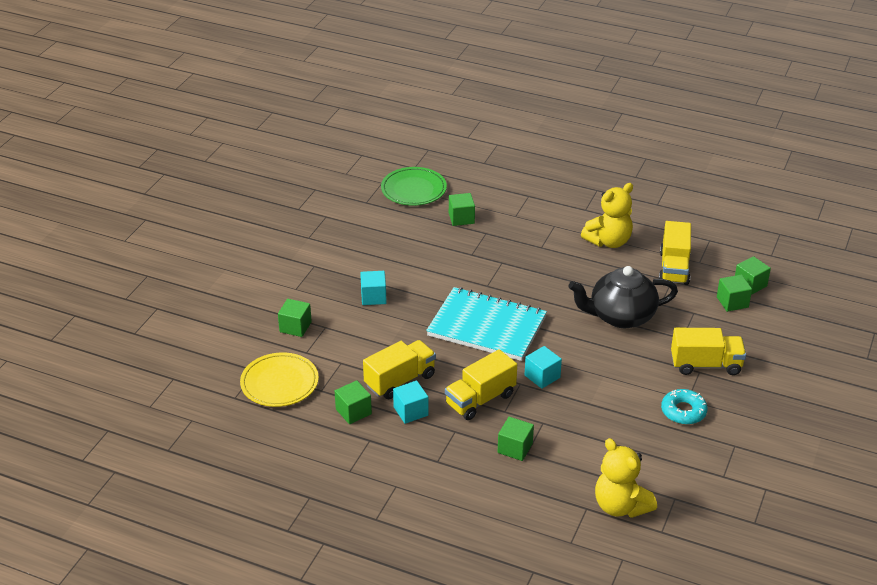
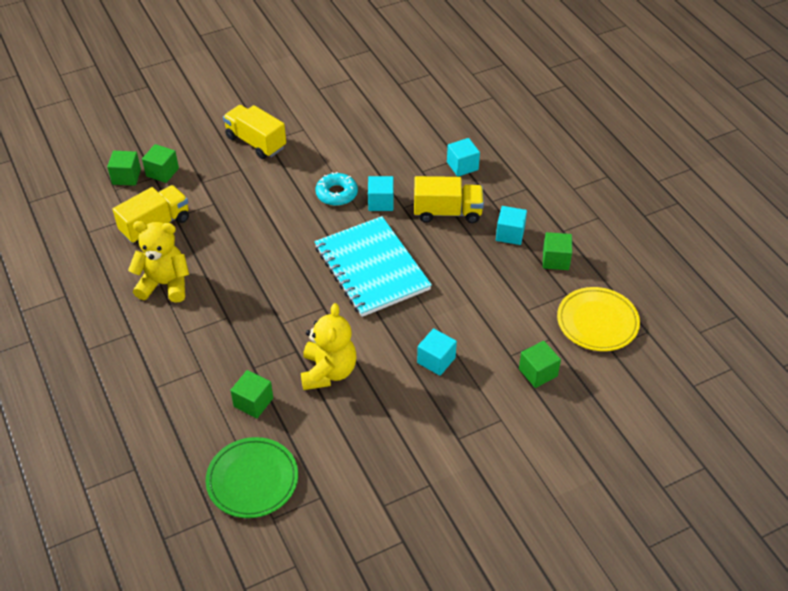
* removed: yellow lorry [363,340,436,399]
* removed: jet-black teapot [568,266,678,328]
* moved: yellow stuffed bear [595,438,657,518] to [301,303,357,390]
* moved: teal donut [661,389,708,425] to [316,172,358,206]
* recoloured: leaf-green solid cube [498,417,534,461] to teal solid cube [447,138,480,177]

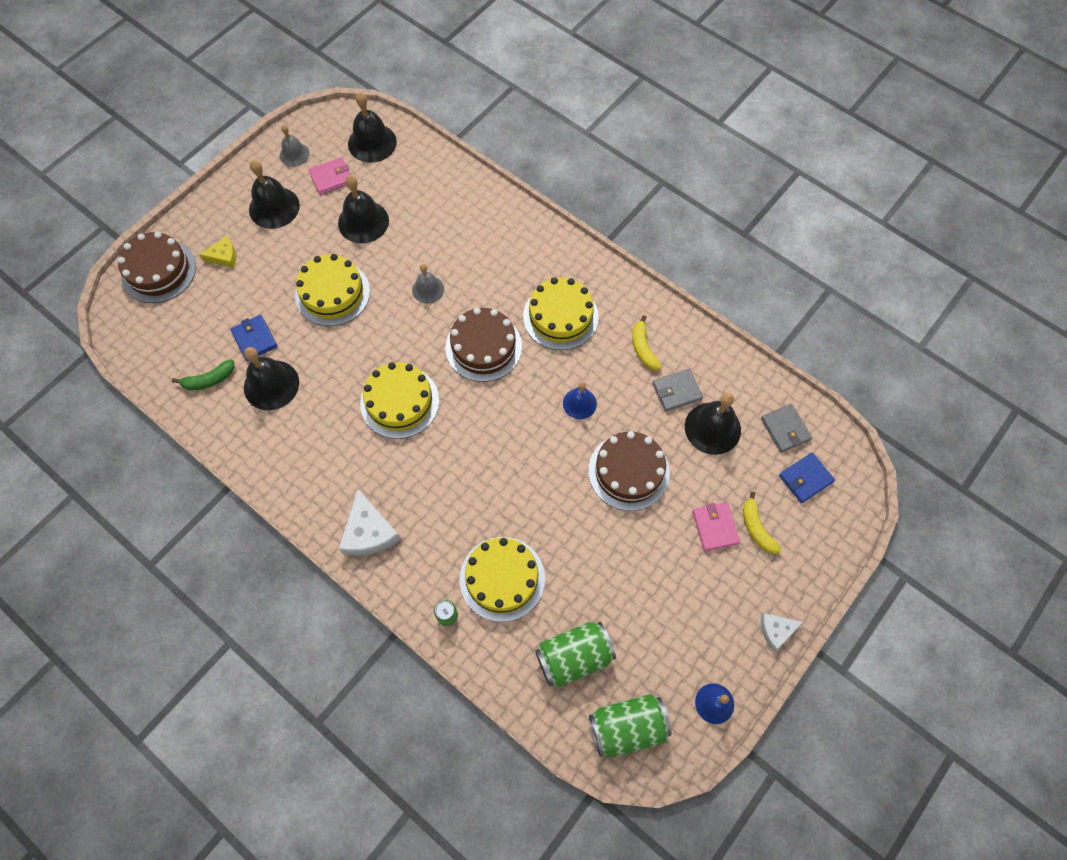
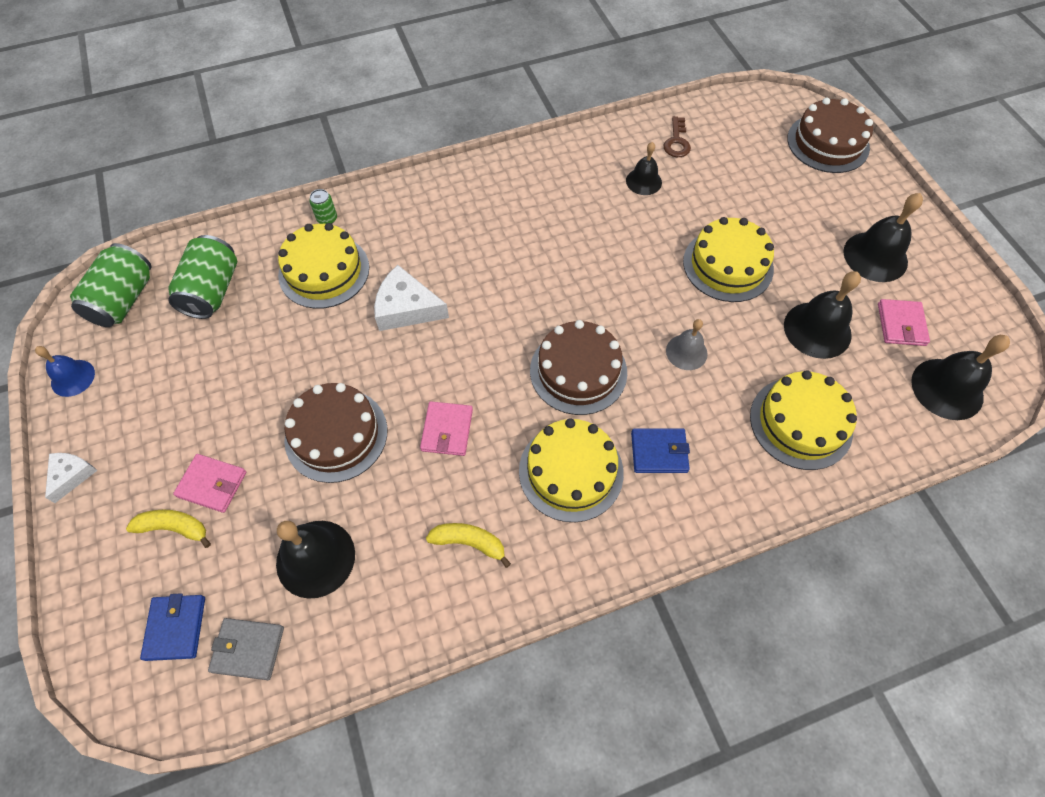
* removed: yellow cheese wedge [199,236,236,268]
* removed: ash-grey school bell [280,125,310,167]
* removed: ash-grey card wallet [652,369,703,412]
* moved: cobalt card wallet [230,315,278,361] to [631,428,690,473]
* moved: snow-white cheese wedge [339,489,401,556] to [374,265,449,331]
* moved: yellow cake [360,362,439,439] to [750,370,857,470]
* replaced: leaf-green toy banana [172,359,234,390] to russet door key [664,116,691,157]
* replaced: cobalt school bell [563,382,597,419] to pink card wallet [420,401,473,456]
* resized: jet-black school bell [244,347,299,410] = [626,142,662,195] x0.61

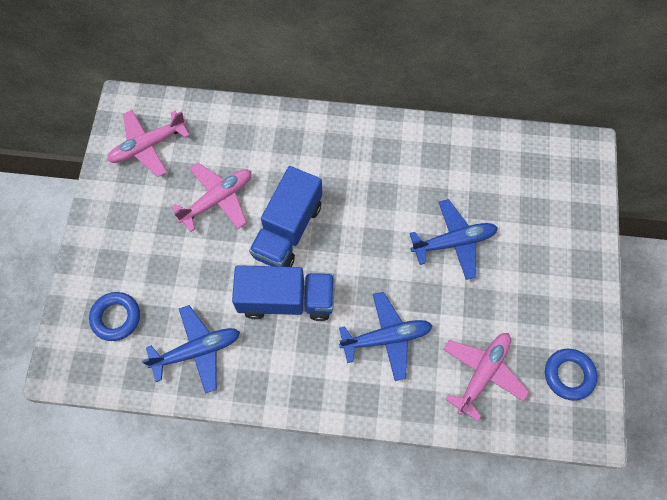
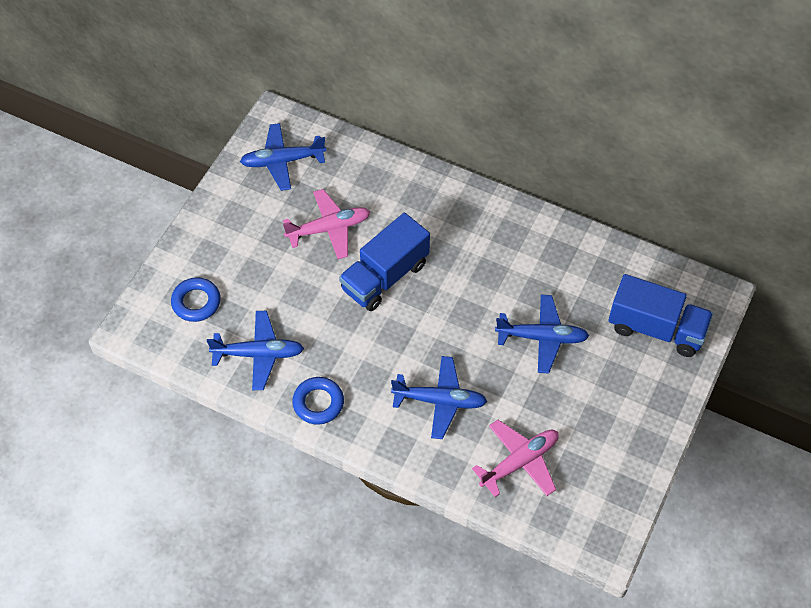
* moved: cobalt lorry [232,265,334,321] to [609,274,713,357]
* moved: cobalt ring [545,349,598,401] to [292,377,344,425]
* recoloured: pink toy plane [107,110,190,177] to cobalt toy plane [240,123,326,191]

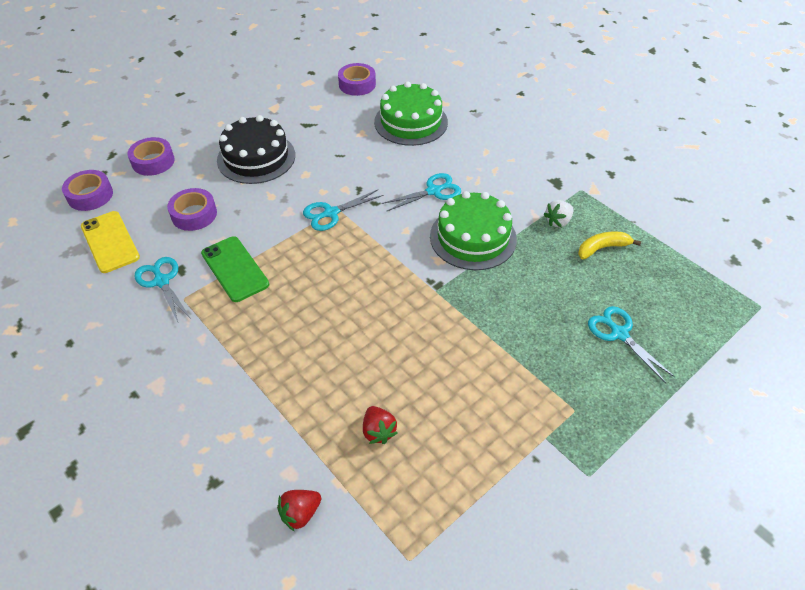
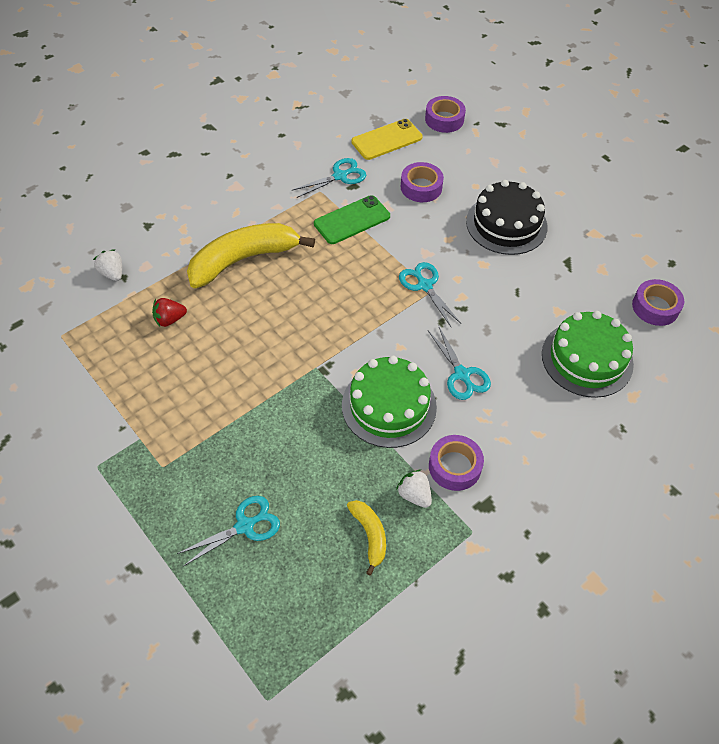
* added: yellow toy banana [187,223,315,288]
* moved: purple sticky tape [127,137,175,176] to [429,435,484,491]
* recoloured: crimson toy strawberry [277,490,321,532] to snow-white toy strawberry [93,249,122,281]

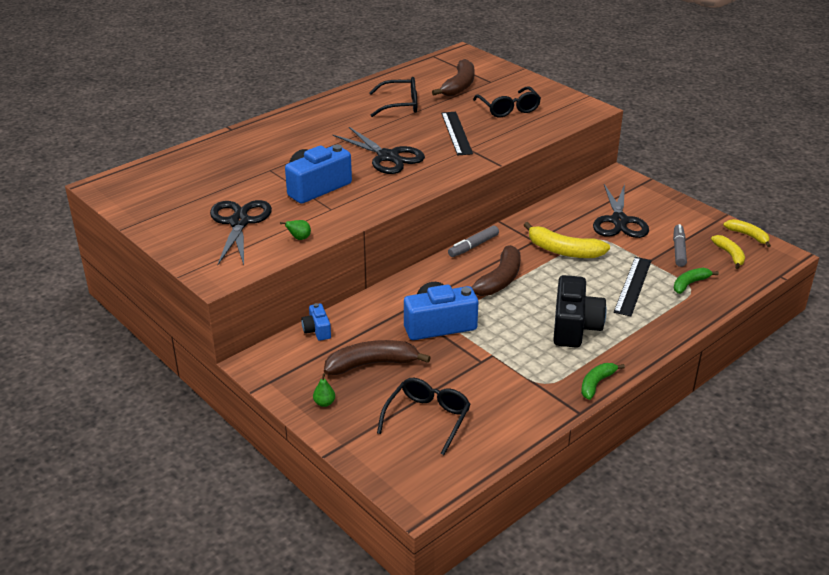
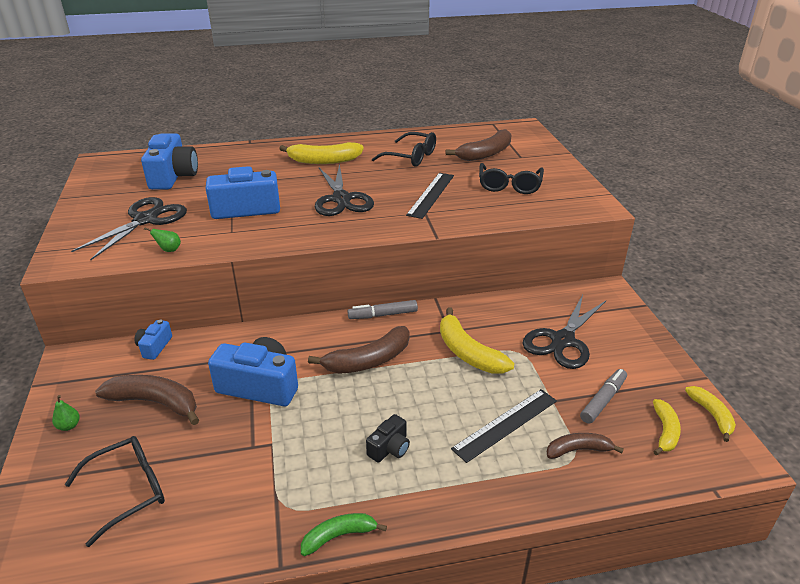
* added: cobalt photo camera [141,133,198,190]
* added: yellow toy banana [279,142,364,164]
* recoloured: leaf-green toy banana [674,268,719,294] to russet toy banana [547,433,624,459]
* resized: jet-black photo camera [553,275,607,348] = [366,414,410,463] x0.51

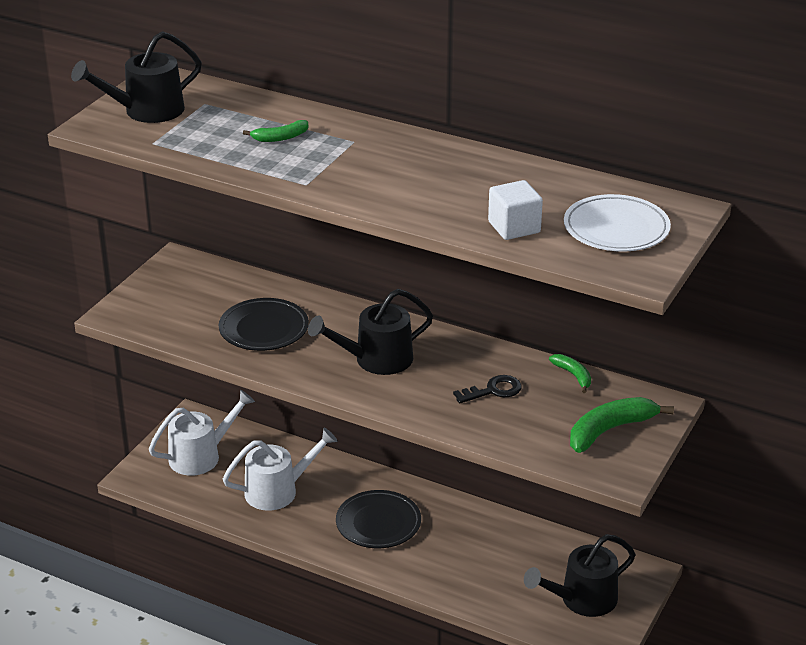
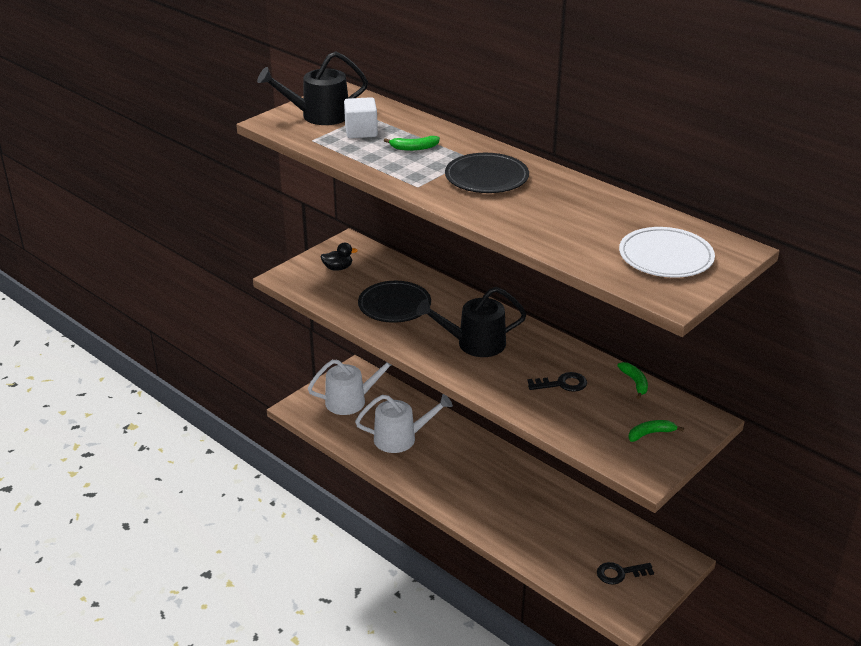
* added: jet-black toy duck [320,243,358,271]
* moved: jet-black plate [336,490,421,548] to [445,153,529,193]
* moved: snow-white solid cube [488,180,543,240] to [344,97,378,138]
* replaced: jet-black sprinkling can [524,534,636,617] to jet-black door key [597,562,654,585]
* resized: leaf-green toy banana [570,397,674,453] = [628,420,684,442] x0.55

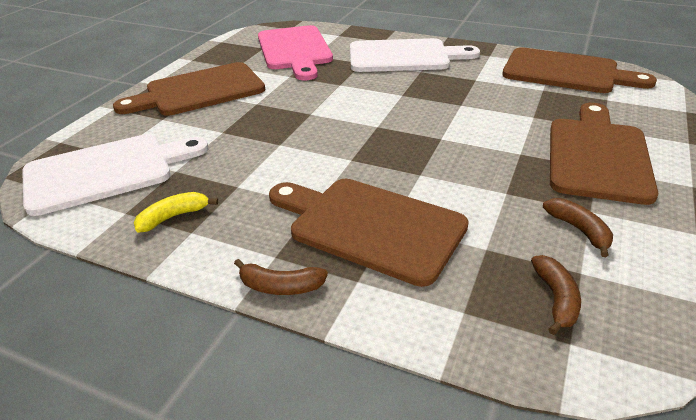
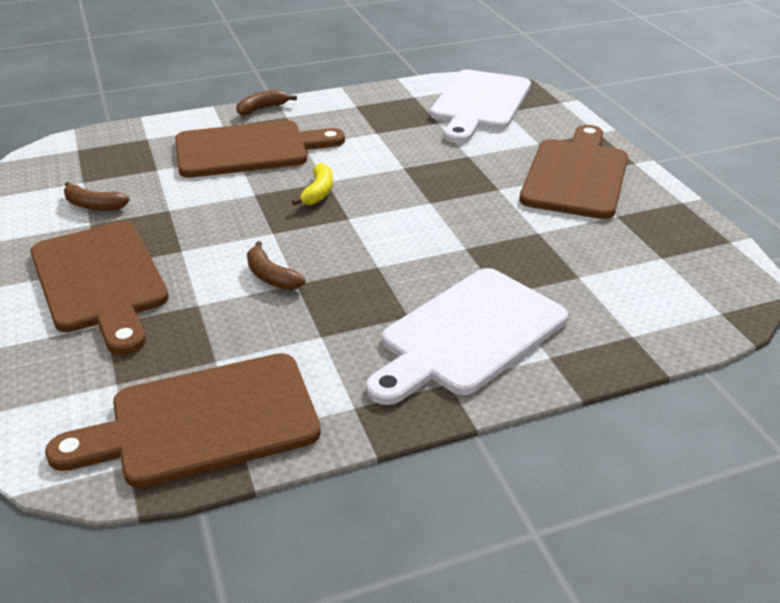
* removed: pink bread board [258,25,333,81]
* moved: yellow toy banana [134,192,218,233] to [292,163,333,206]
* moved: russet toy banana [531,255,581,335] to [247,241,306,290]

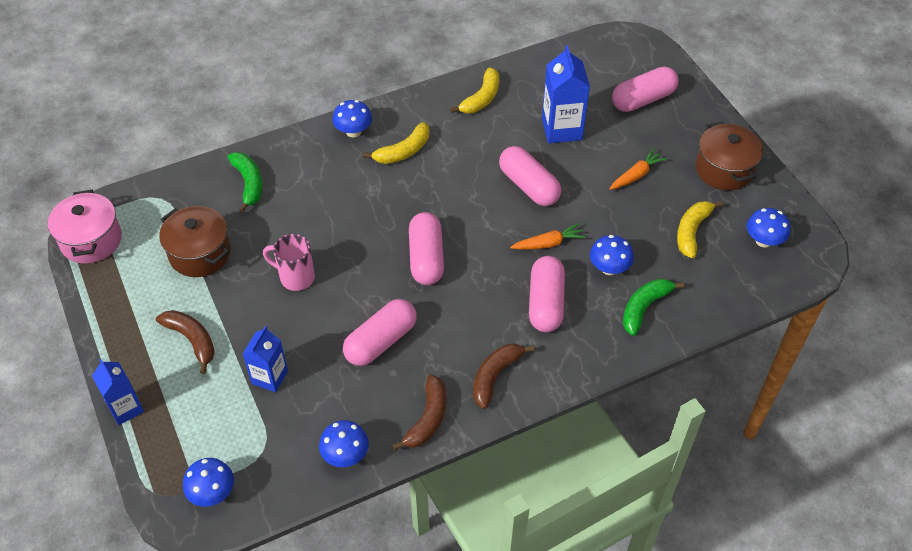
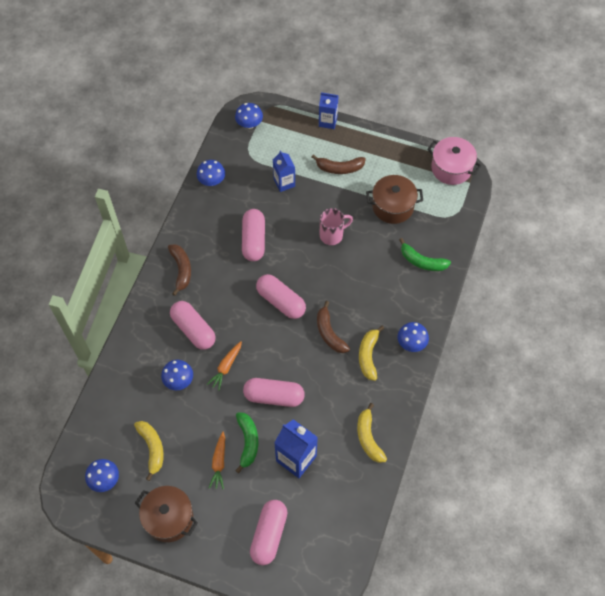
* moved: russet toy banana [392,375,446,450] to [317,301,350,353]
* moved: leaf-green toy banana [623,279,685,336] to [235,412,258,473]

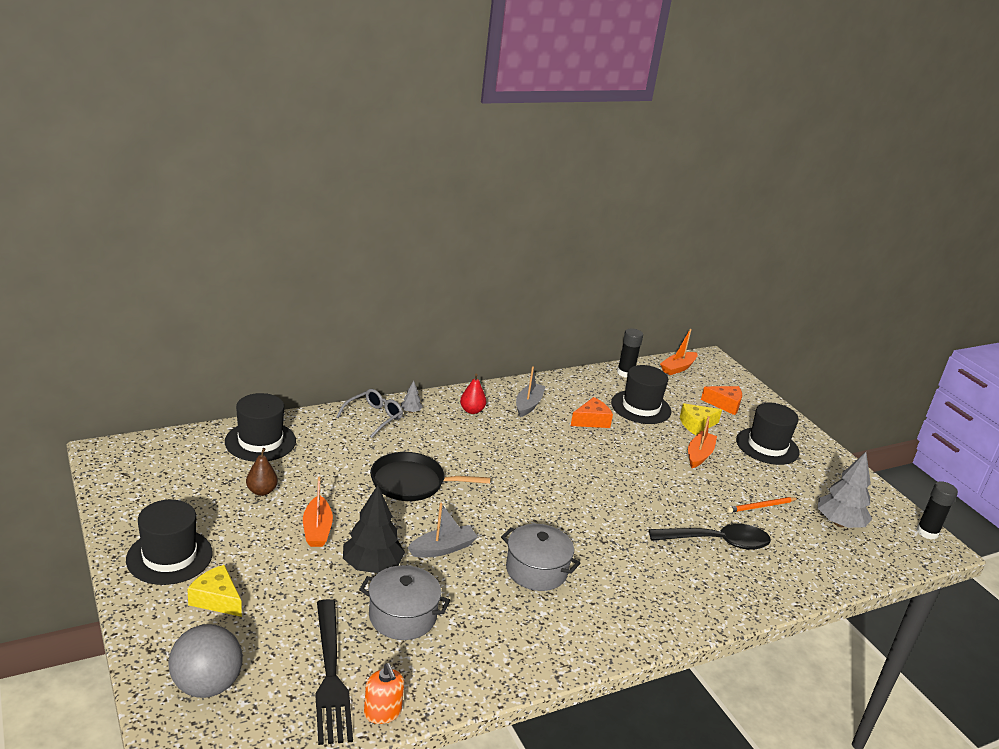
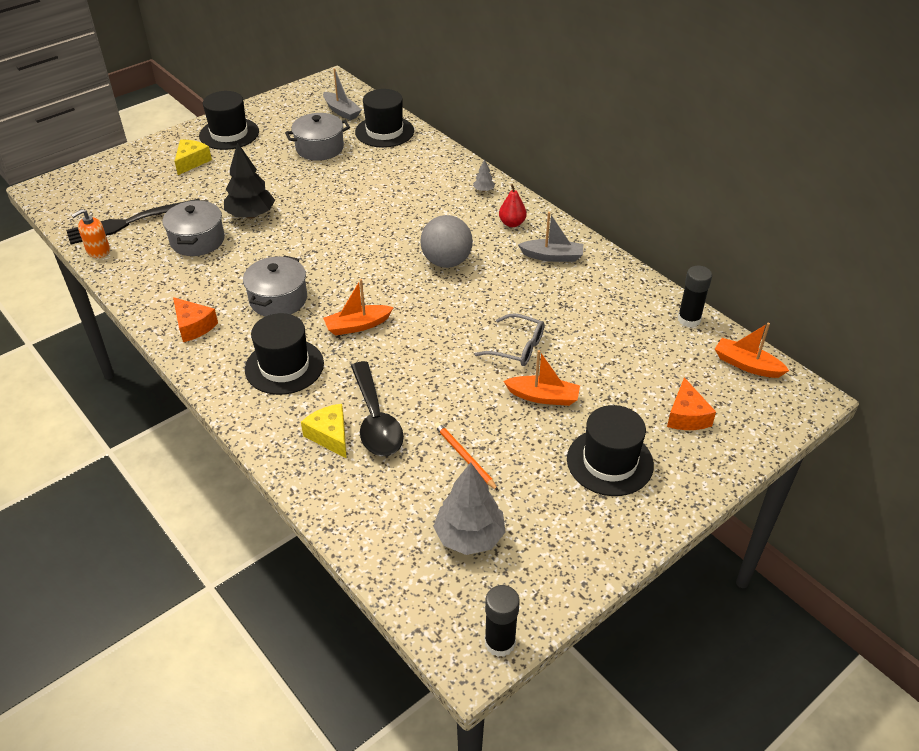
* removed: jet-black skillet [370,452,491,501]
* moved: ash-grey ball [169,624,243,698] to [420,215,473,268]
* moved: orange sailboat [303,476,333,547] to [323,279,394,336]
* moved: ash-grey spectacles [336,389,403,438] to [475,313,544,366]
* moved: ash-grey sailboat [408,503,478,558] to [323,68,362,120]
* moved: orange cheese wedge [571,397,613,428] to [173,297,218,342]
* moved: jet-black hat [611,365,672,424] to [245,313,324,395]
* moved: yellow cheese wedge [680,403,722,435] to [301,404,347,459]
* replaced: russet pear fruit [246,448,278,496] to ash-grey cooking pot [285,113,350,161]

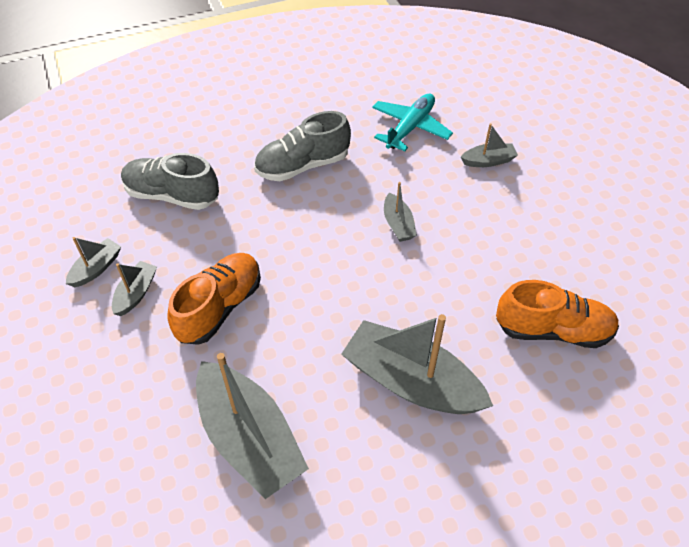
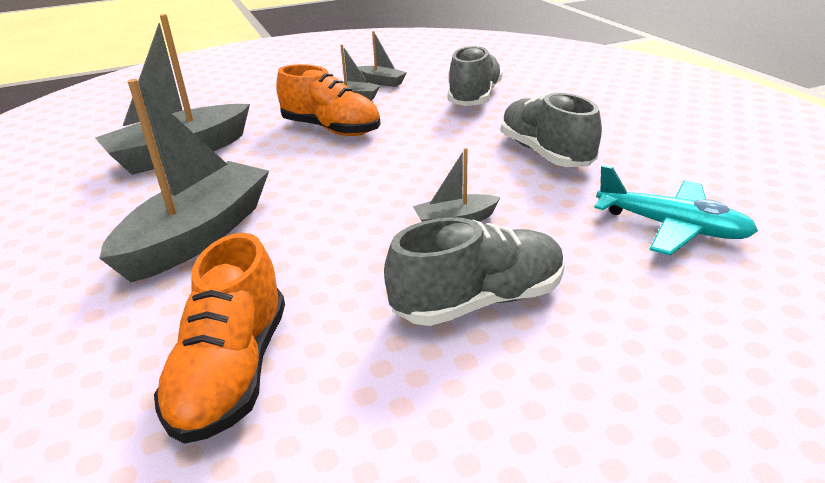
* removed: ash-grey sailboat [461,123,518,167]
* added: ash-grey sneaker [384,217,565,326]

